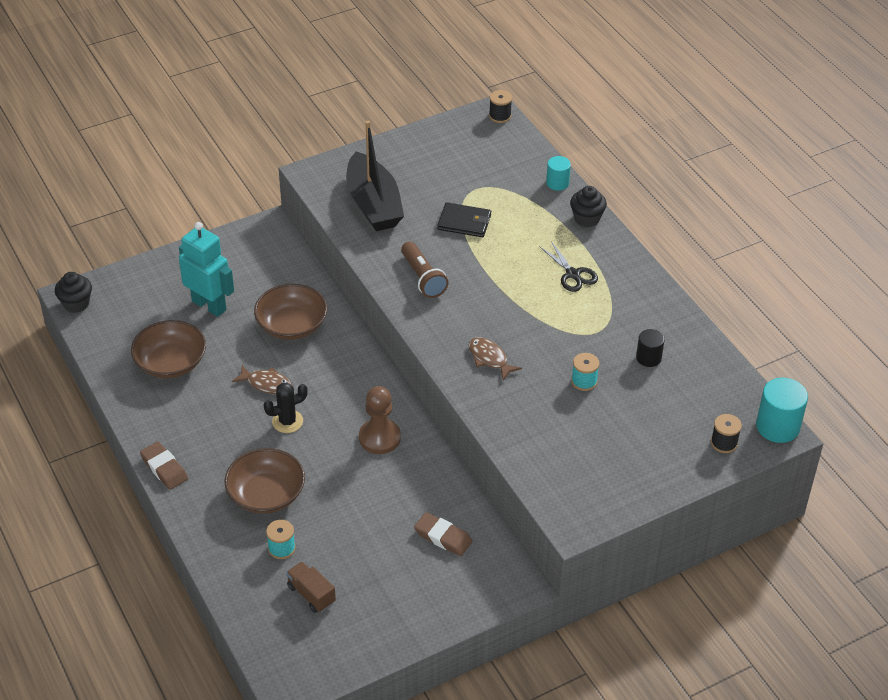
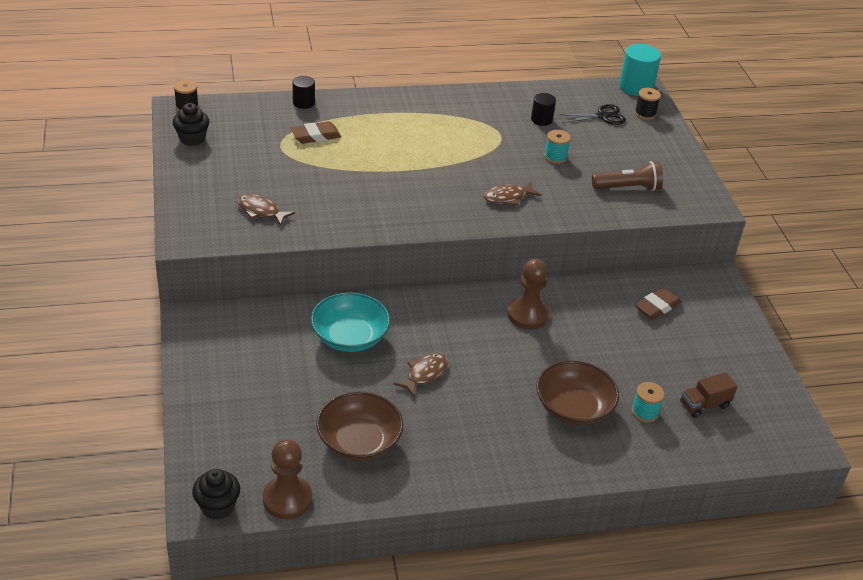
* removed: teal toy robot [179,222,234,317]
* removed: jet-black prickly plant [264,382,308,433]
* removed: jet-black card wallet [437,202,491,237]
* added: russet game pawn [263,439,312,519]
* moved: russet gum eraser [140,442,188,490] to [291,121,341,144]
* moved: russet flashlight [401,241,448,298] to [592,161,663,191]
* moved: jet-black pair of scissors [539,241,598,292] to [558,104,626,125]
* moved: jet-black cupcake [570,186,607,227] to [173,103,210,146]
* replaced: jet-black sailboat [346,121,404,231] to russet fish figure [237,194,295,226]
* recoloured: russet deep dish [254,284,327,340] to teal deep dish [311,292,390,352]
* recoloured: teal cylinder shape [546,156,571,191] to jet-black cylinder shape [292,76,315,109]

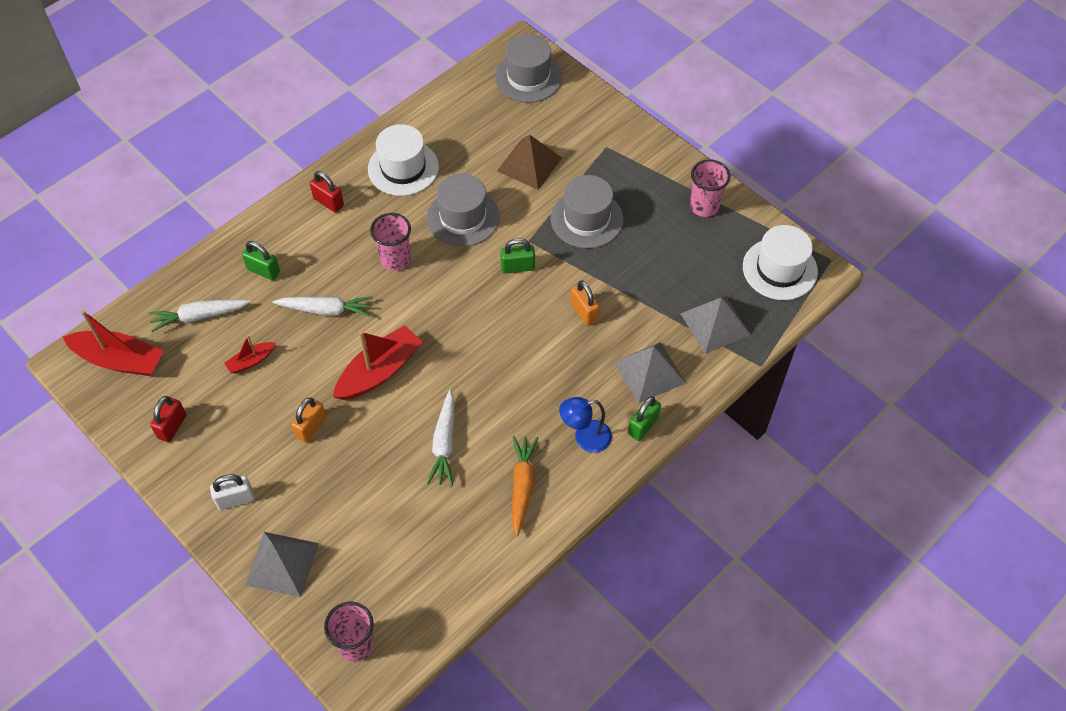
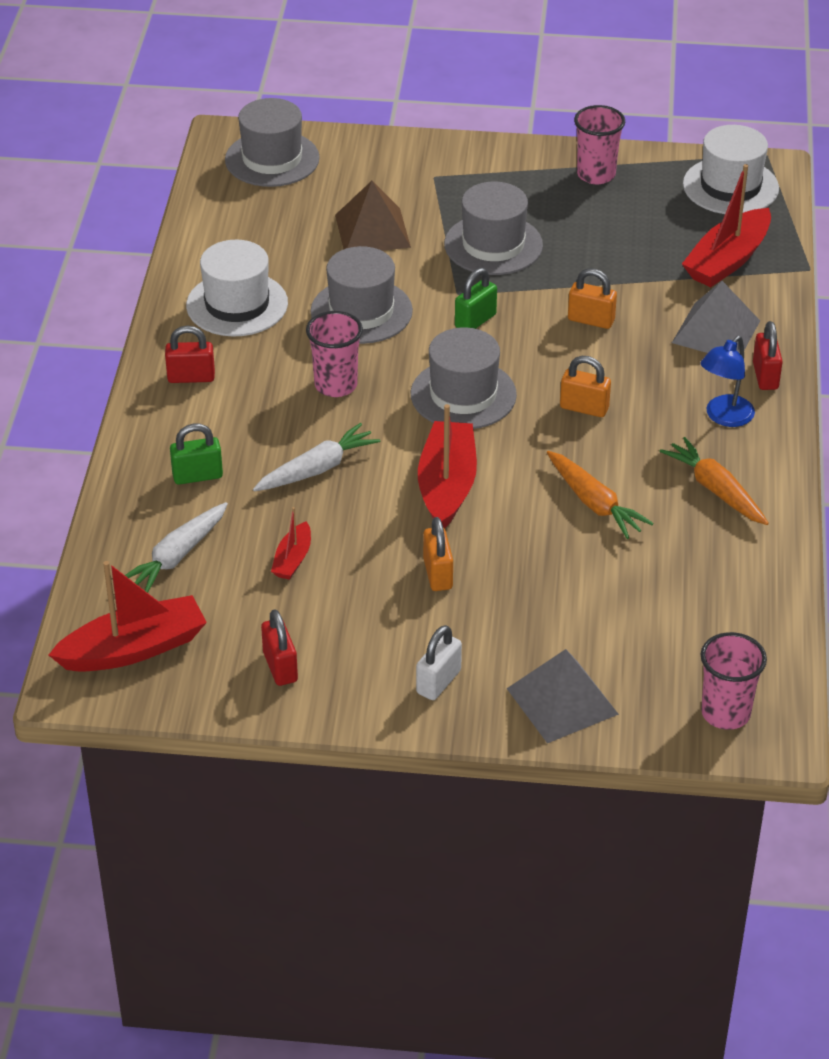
* added: ash-grey hat [411,327,517,429]
* added: orange padlock [560,356,611,417]
* replaced: ash-grey solid pyramid [680,296,751,354] to crimson sailboat [682,164,771,287]
* recoloured: snow-white toy carrot [427,390,455,486] to orange toy carrot [547,451,654,539]
* recoloured: leaf-green padlock [628,396,661,441] to crimson padlock [753,321,783,390]

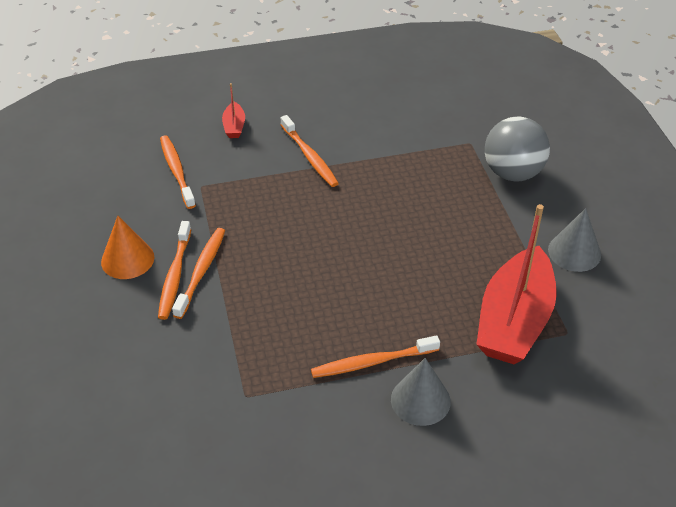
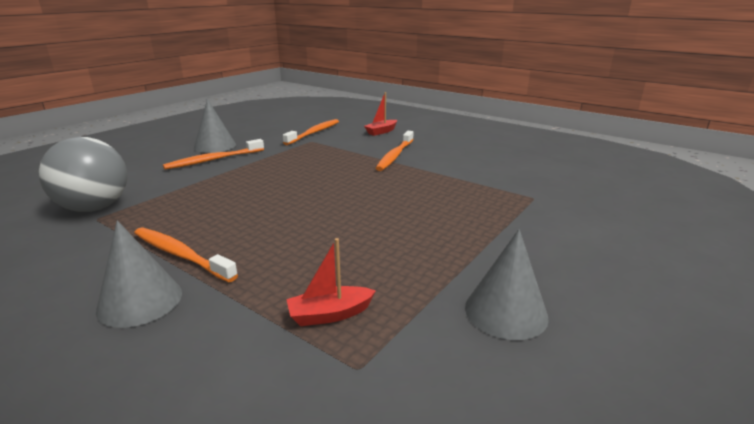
* removed: orange toothbrush [172,228,225,319]
* moved: ash-grey ball [485,117,550,181] to [39,137,127,212]
* recoloured: orange cone [101,216,154,279] to ash-grey cone [194,99,236,153]
* resized: crimson sailboat [476,204,557,364] = [286,238,376,326] x0.41

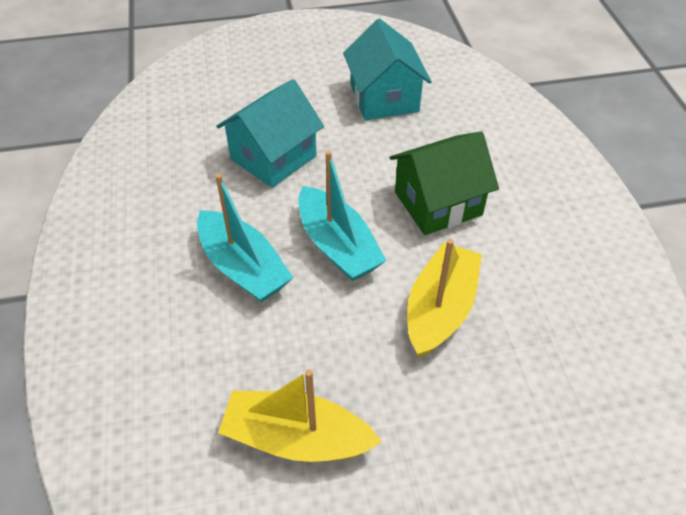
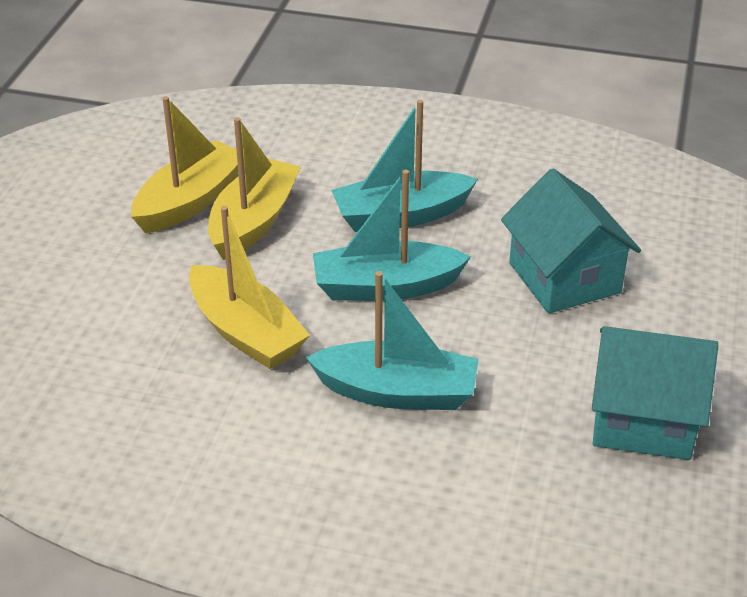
* added: yellow sailboat [208,117,301,260]
* replaced: leaf-green cottage [389,131,499,235] to teal sailboat [306,271,479,410]

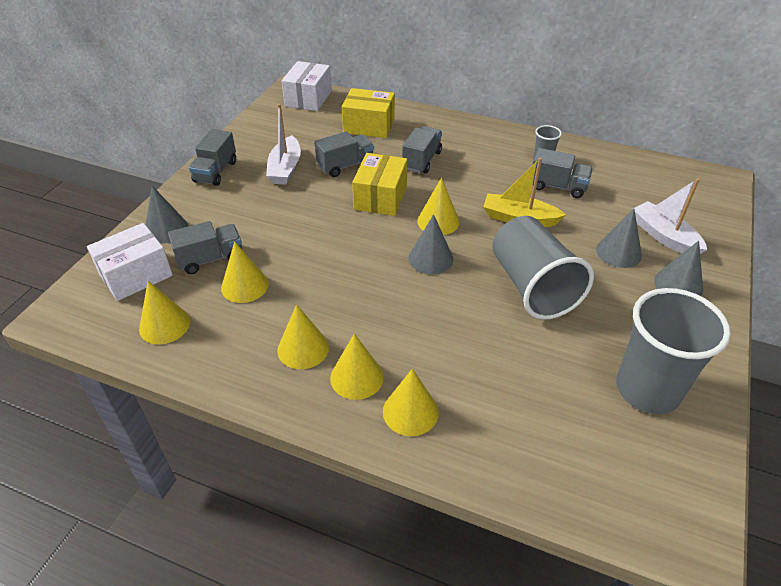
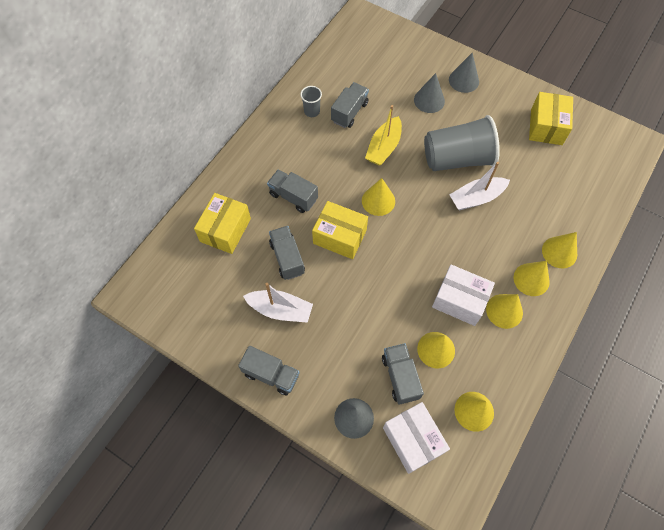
* removed: ash-grey cone [409,214,453,274]
* moved: snow-white parcel [282,61,332,111] to [432,264,495,326]
* moved: snow-white sailboat [632,178,707,254] to [449,162,510,211]
* replaced: ash-grey tumbler [616,288,731,414] to yellow parcel [529,92,573,145]

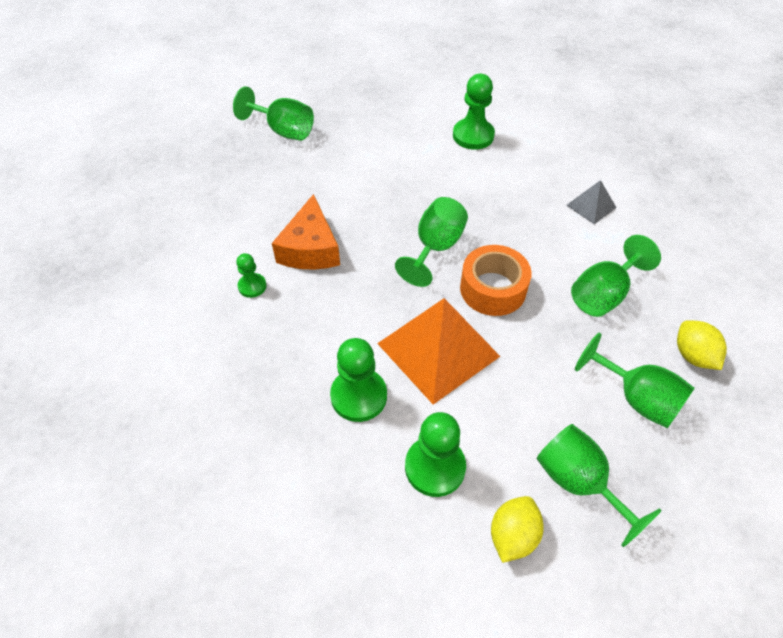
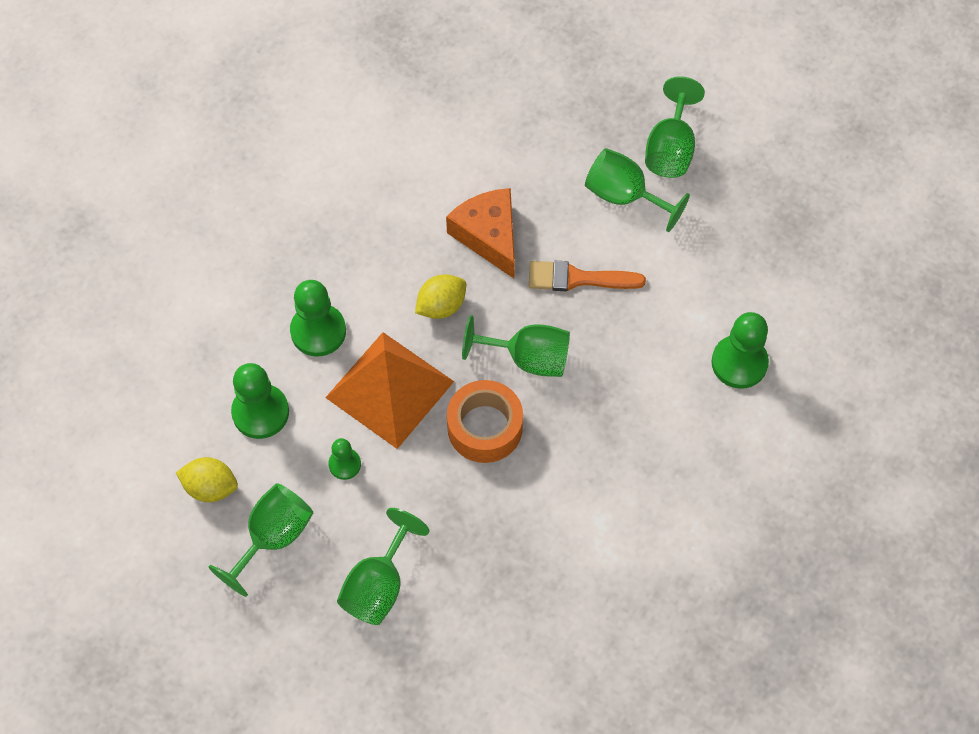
* removed: ash-grey solid pyramid [566,180,617,224]
* added: orange paintbrush [529,261,646,291]
* moved: leaf-green game pawn [236,253,266,298] to [328,438,361,480]
* moved: leaf-green chalice [571,235,661,317] to [585,148,690,232]
* moved: yellow lemon [677,320,727,370] to [415,274,466,319]
* turned: orange cheese wedge [272,194,340,270] = [446,188,515,278] 75 degrees clockwise

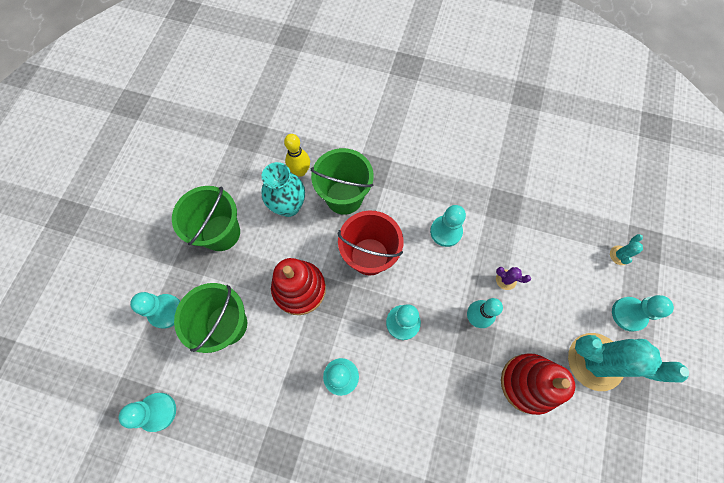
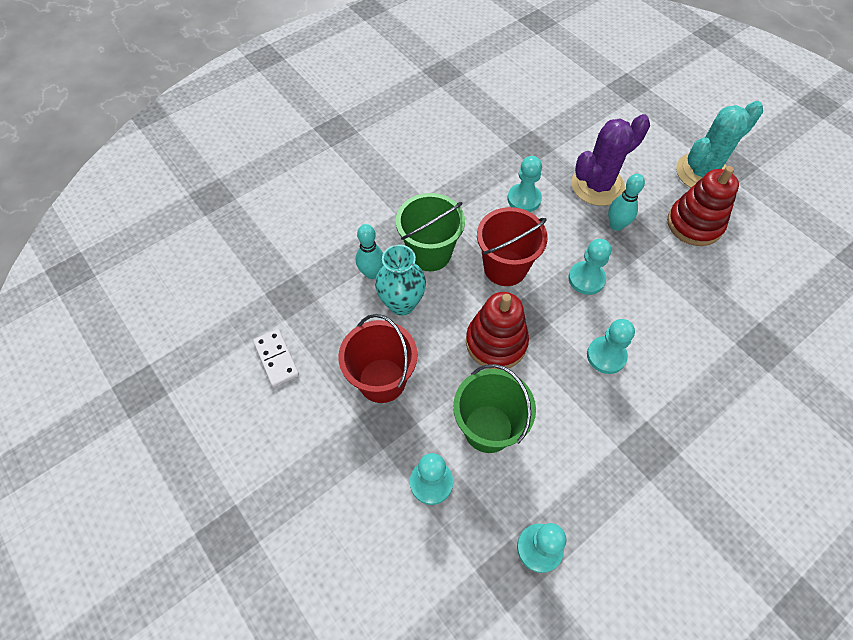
* removed: teal prickly plant [610,234,643,265]
* removed: teal game pawn [612,295,674,332]
* added: snow-white domino piece [253,329,299,387]
* recoloured: leaf-green bucket [172,186,240,251] to crimson bucket [338,314,417,403]
* recoloured: yellow tenpin [284,134,310,177] to teal tenpin [356,224,383,279]
* resized: purple prickly plant [496,267,531,290] = [571,114,650,206] x2.50

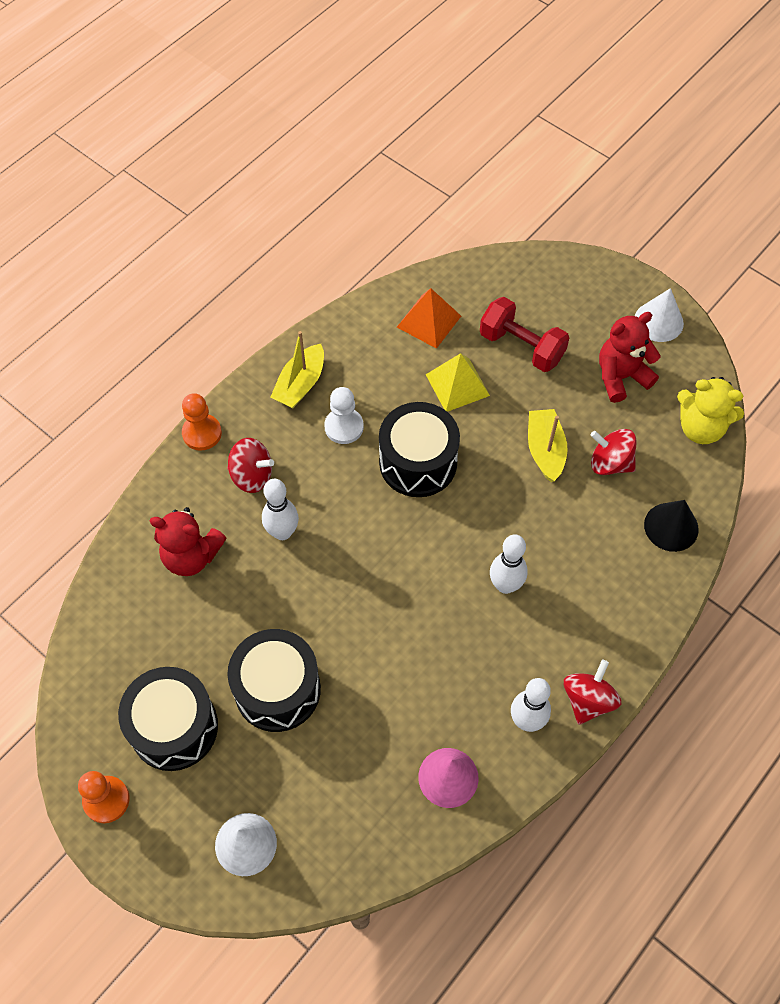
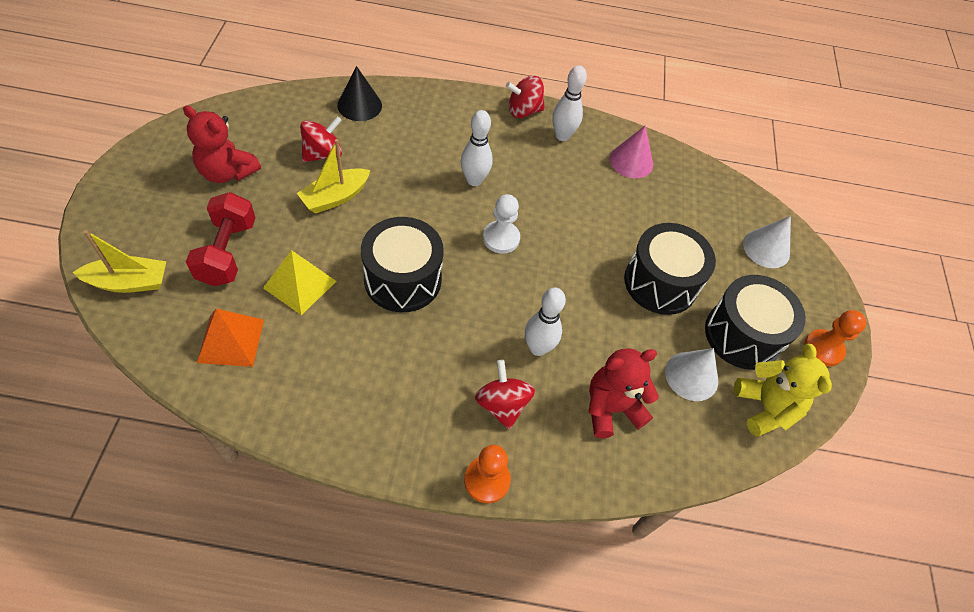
* moved: yellow sailboat [270,331,324,408] to [73,230,166,293]
* moved: snow-white game pawn [324,387,364,444] to [483,194,520,254]
* moved: snow-white cone [635,288,684,342] to [665,348,718,401]
* moved: yellow stuffed bear [677,377,744,444] to [734,344,832,437]
* turned: crimson stuffed bear [150,507,227,576] = [588,348,659,438] 90 degrees counterclockwise
* turned: crimson spinning top [590,429,637,475] = [300,116,342,162] 120 degrees counterclockwise

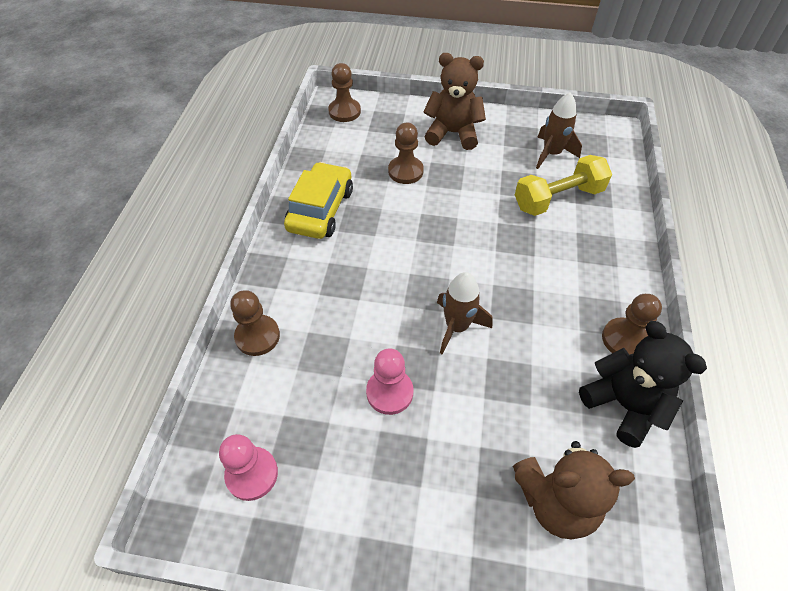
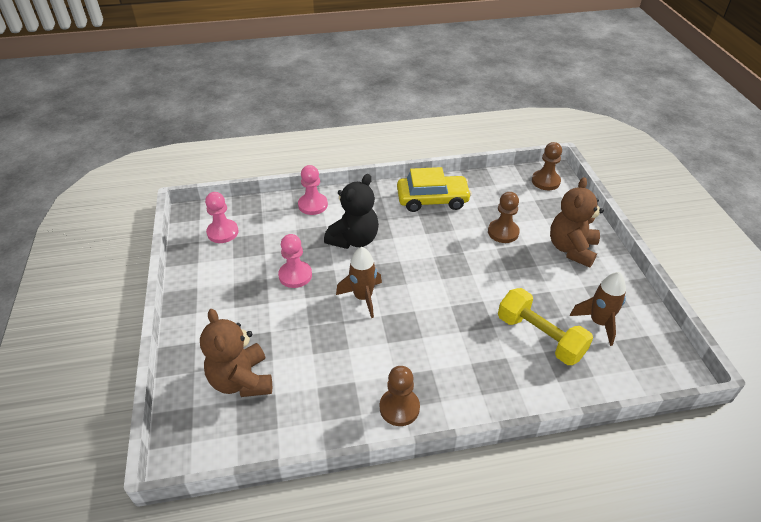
* moved: jet-black stuffed bear [579,321,707,448] to [324,174,379,249]
* recoloured: russet game pawn [230,290,280,356] to pink game pawn [298,165,328,215]
* turned: russet stuffed bear [423,53,486,150] = [550,177,604,268] 150 degrees counterclockwise

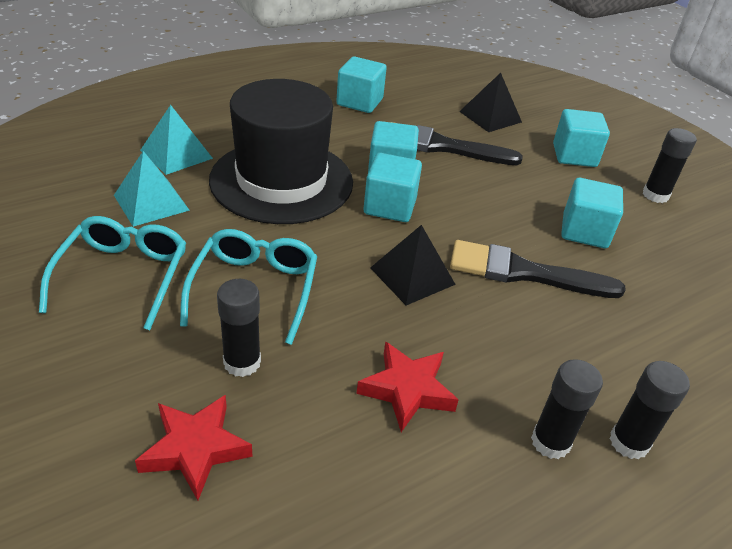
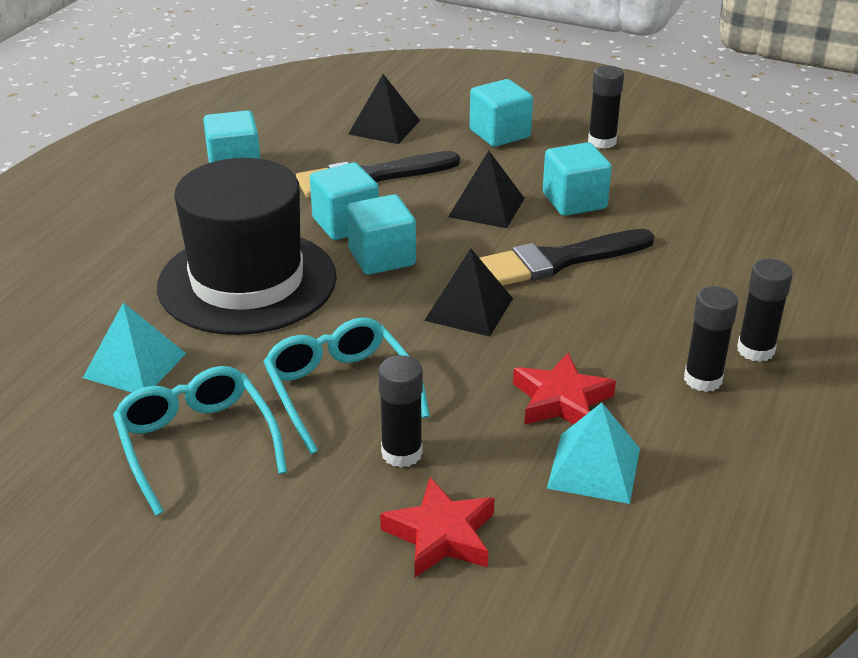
* added: jet-black solid pyramid [448,151,525,228]
* moved: teal solid pyramid [140,105,213,175] to [547,403,640,504]

